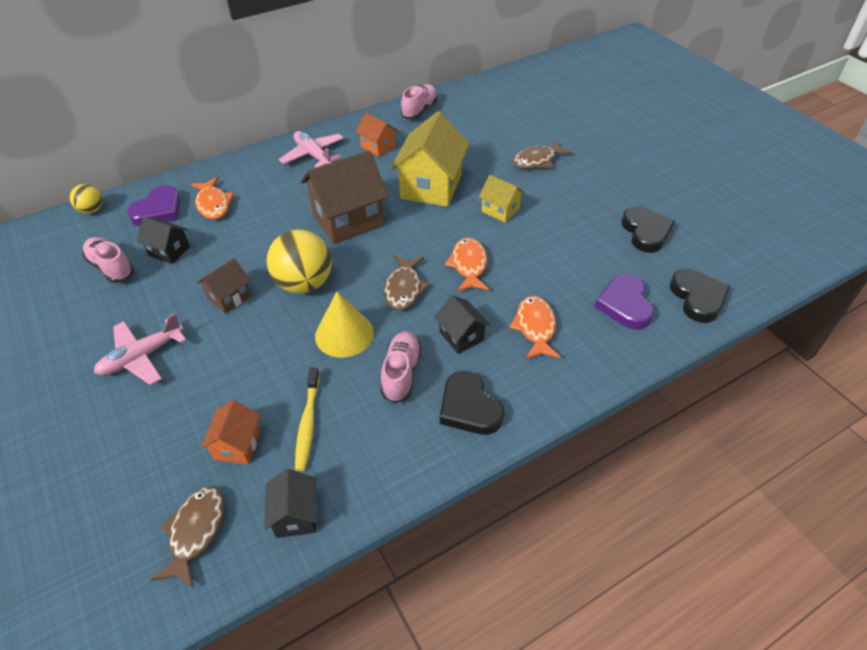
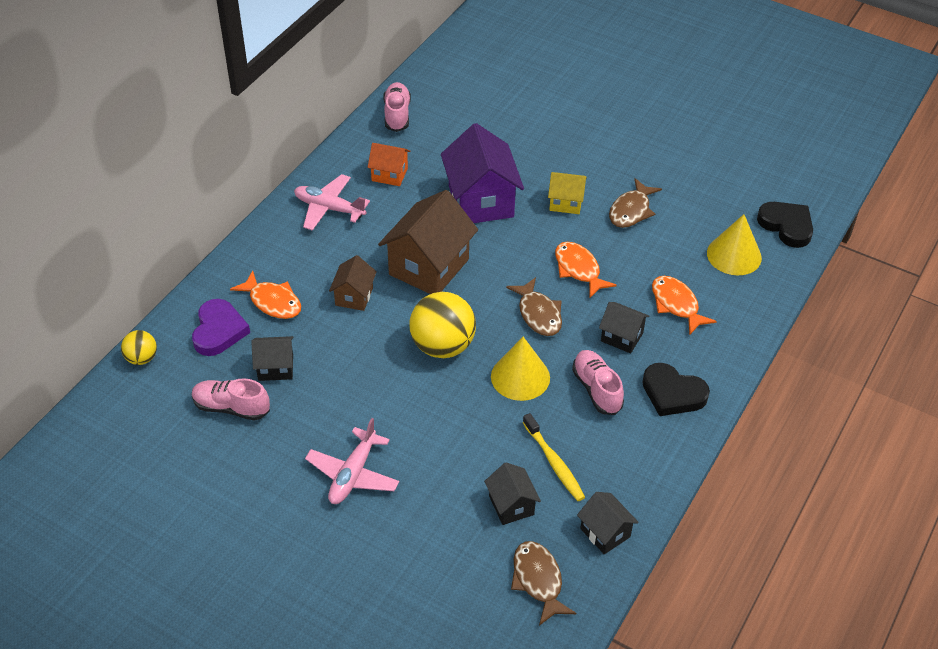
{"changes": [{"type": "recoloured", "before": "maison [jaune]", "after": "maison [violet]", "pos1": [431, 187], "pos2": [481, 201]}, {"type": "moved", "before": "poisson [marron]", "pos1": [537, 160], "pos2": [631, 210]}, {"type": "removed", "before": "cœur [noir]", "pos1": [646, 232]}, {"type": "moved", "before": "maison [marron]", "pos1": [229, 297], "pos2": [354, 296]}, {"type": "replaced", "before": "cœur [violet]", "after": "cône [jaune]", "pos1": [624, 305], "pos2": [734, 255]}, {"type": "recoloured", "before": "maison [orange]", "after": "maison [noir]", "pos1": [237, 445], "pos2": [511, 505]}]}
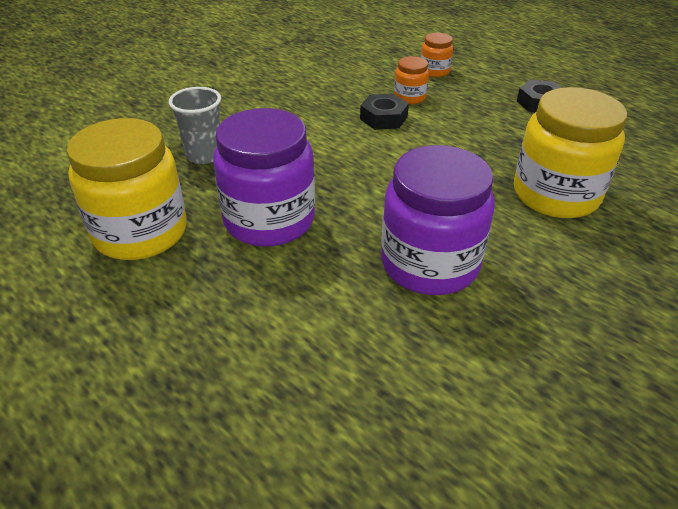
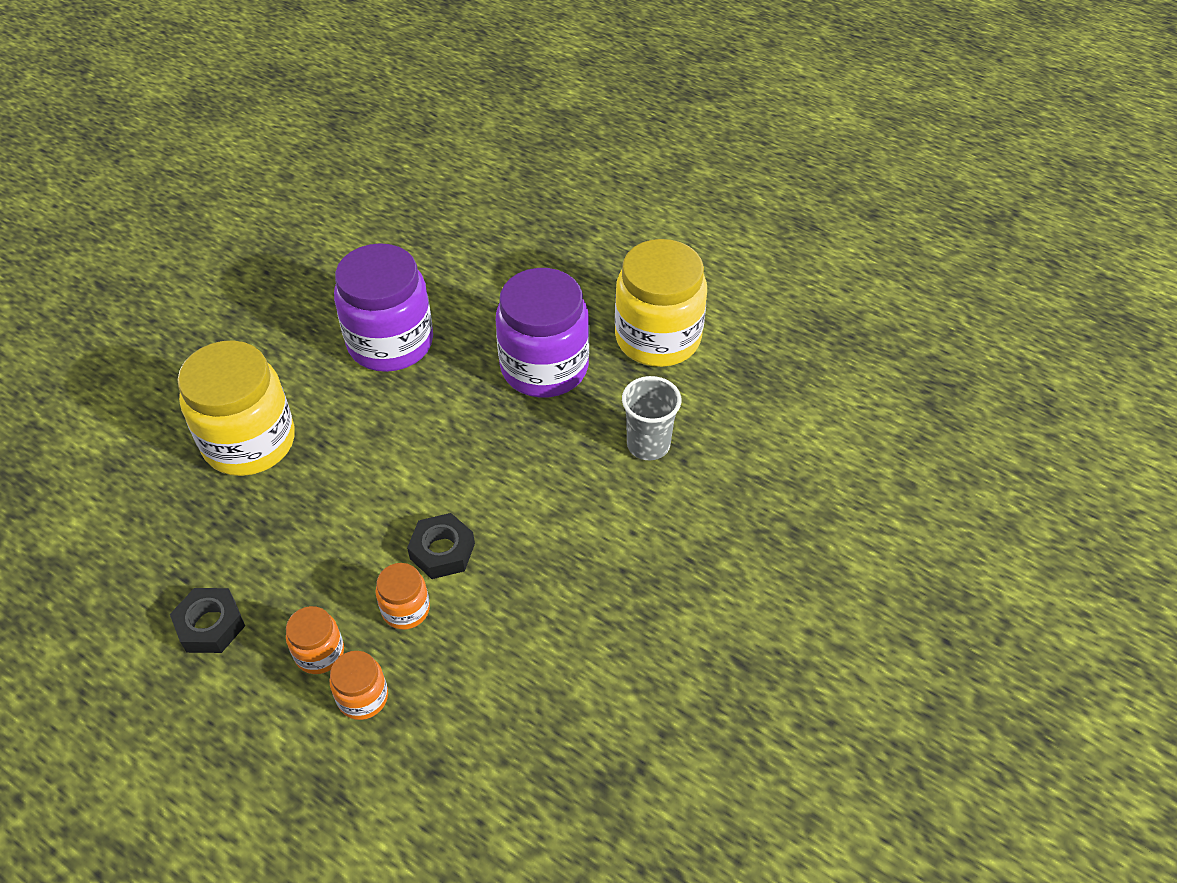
{"changes": [{"type": "added", "after": "bocal [orange]", "pos2": [319, 653]}]}
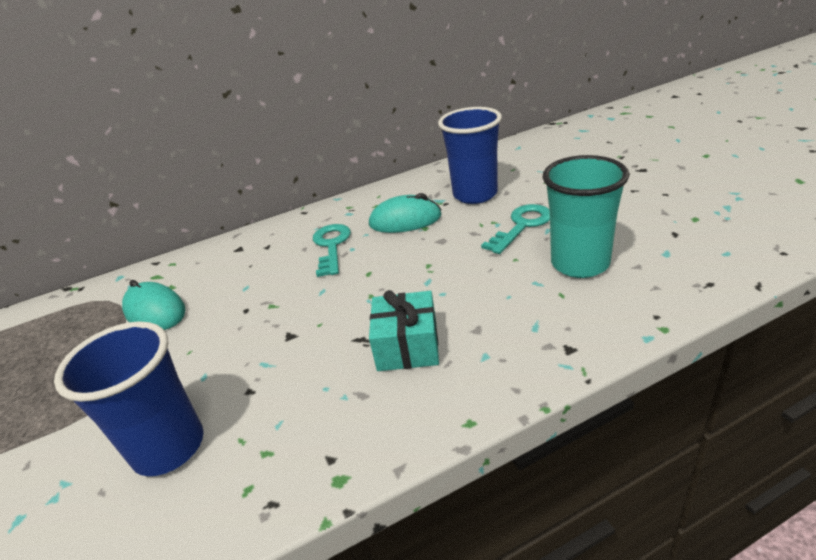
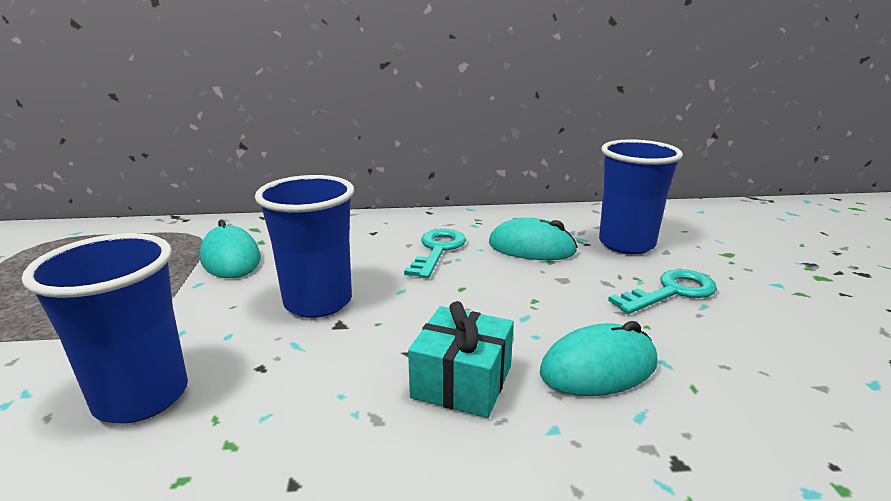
{"changes": [{"type": "removed", "before": "gobelet [turquoise]", "pos1": [580, 263]}, {"type": "added", "after": "gobelet [bleu]", "pos2": [318, 302]}, {"type": "added", "after": "souris [turquoise]", "pos2": [598, 368]}]}
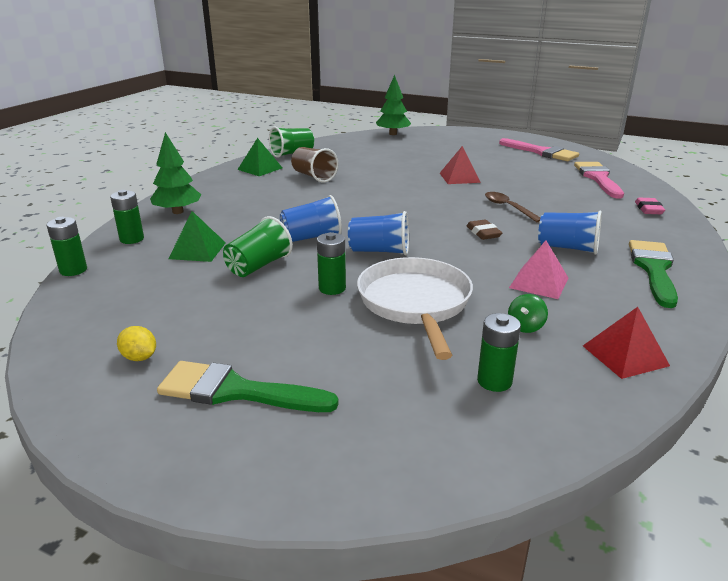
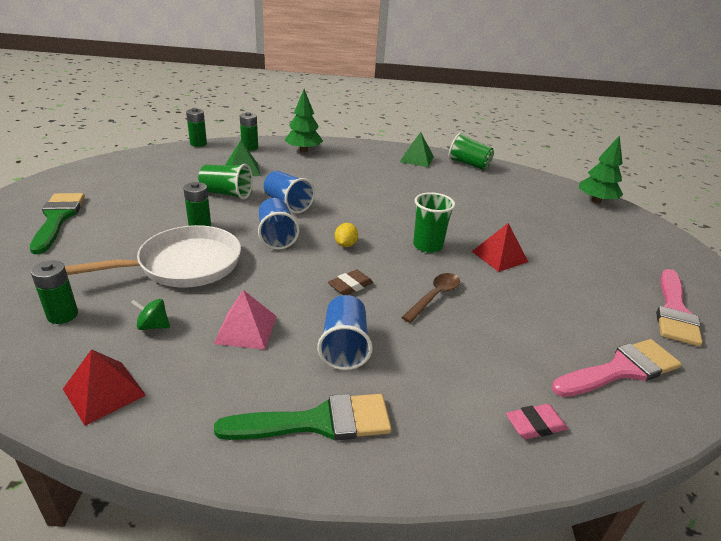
{"changes": [{"type": "removed", "before": "gobelet [marron]", "pos1": [314, 176]}, {"type": "moved", "before": "citron [jaune]", "pos1": [139, 357], "pos2": [345, 245]}, {"type": "added", "after": "gobelet [vert]", "pos2": [427, 246]}]}
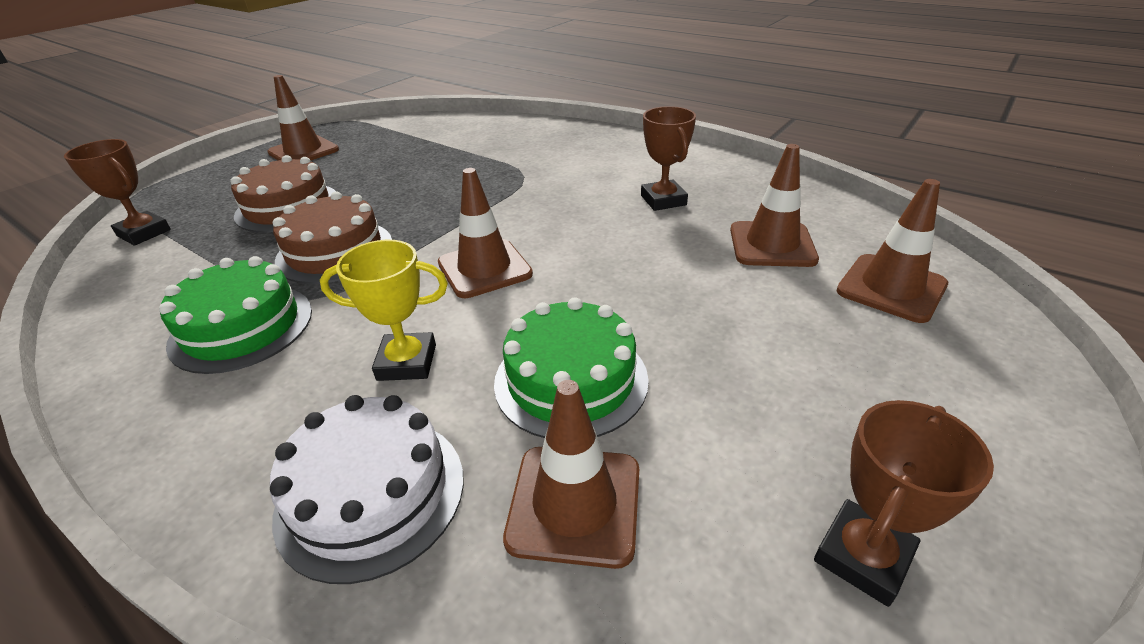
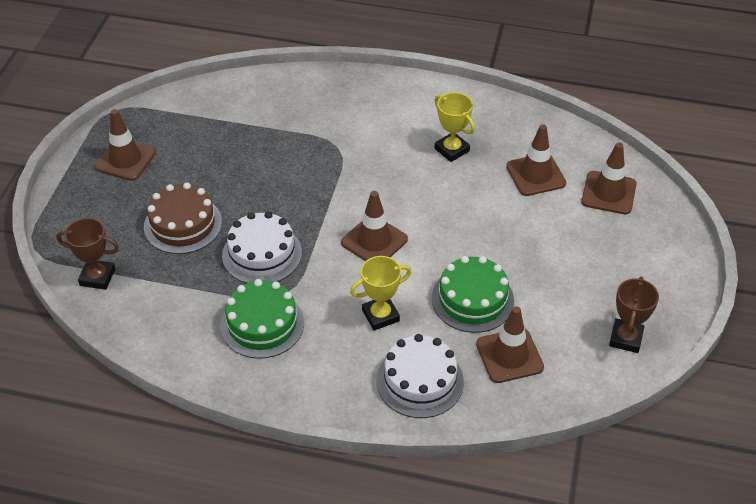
{"changes": [{"type": "recoloured", "before": "trophée [marron]", "after": "trophée [jaune]", "pos1": [663, 200], "pos2": [452, 150]}, {"type": "recoloured", "before": "gâteau [marron]", "after": "gâteau [blanc]", "pos1": [335, 251], "pos2": [262, 254]}]}
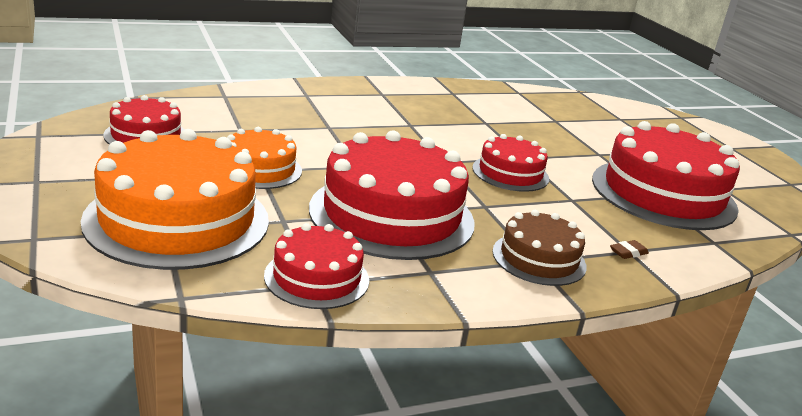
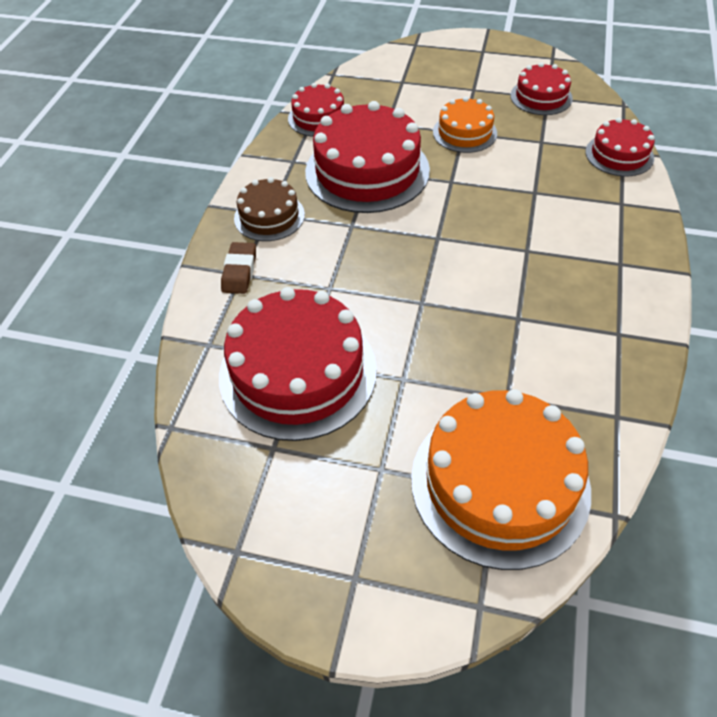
{"changes": [{"type": "moved", "before": "gâteau [orange]", "pos1": [177, 220], "pos2": [499, 483]}, {"type": "moved", "before": "gâteau [rouge]", "pos1": [510, 173], "pos2": [619, 155]}, {"type": "resized", "before": "gomme [marron]", "pos1": [628, 252], "pos2": [239, 271], "scale": 1.75}]}
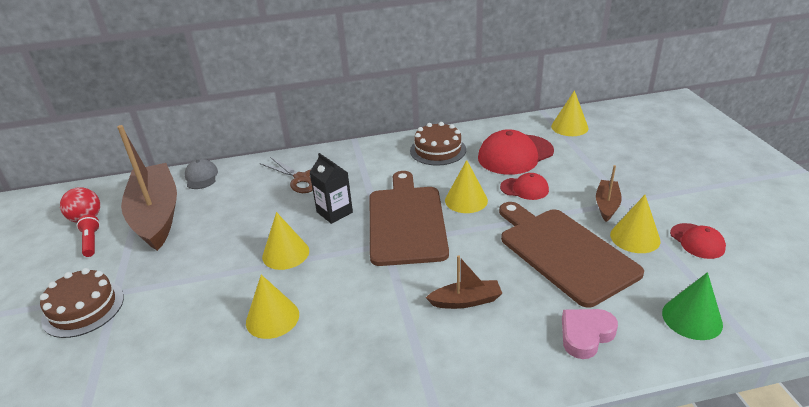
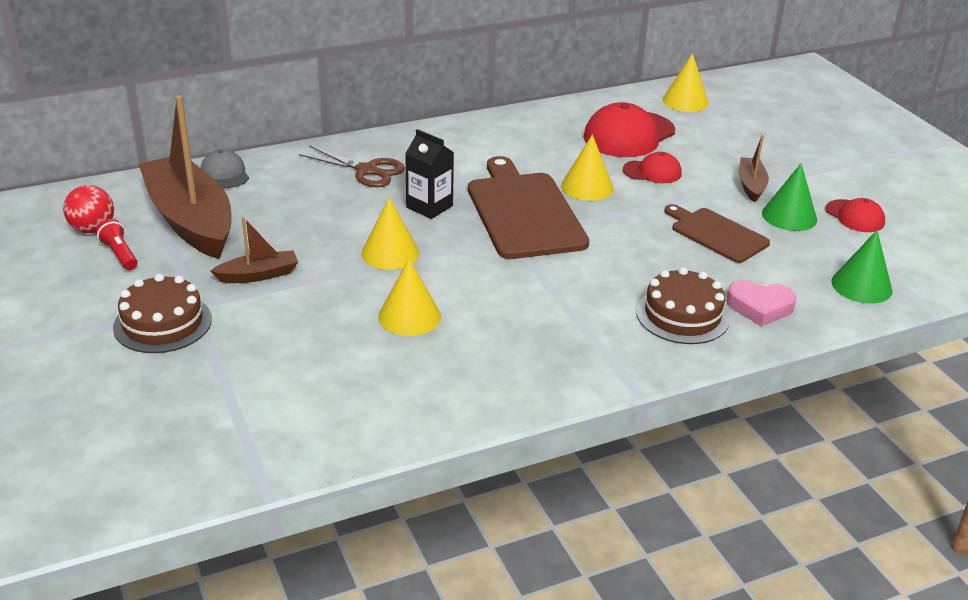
{"changes": [{"type": "moved", "before": "gâteau [marron]", "pos1": [438, 150], "pos2": [682, 315]}, {"type": "recoloured", "before": "cône [jaune]", "after": "cône [vert]", "pos1": [635, 237], "pos2": [789, 216]}, {"type": "resized", "before": "planche à découper [marron]", "pos1": [564, 252], "pos2": [716, 234], "scale": 0.6}, {"type": "moved", "before": "bateau [marron]", "pos1": [466, 301], "pos2": [258, 275]}, {"type": "turned", "before": "cœur [rose]", "pos1": [585, 335], "pos2": [760, 307], "turn": -120}]}
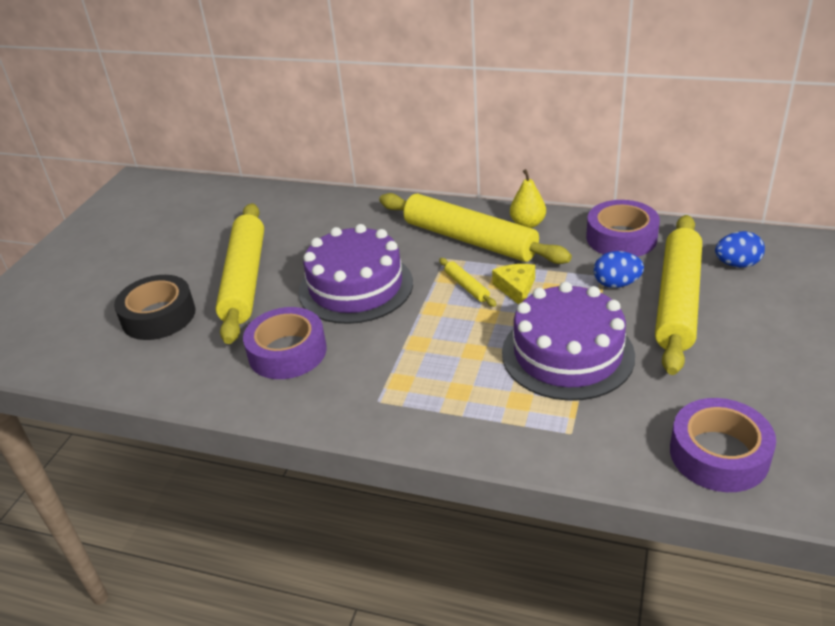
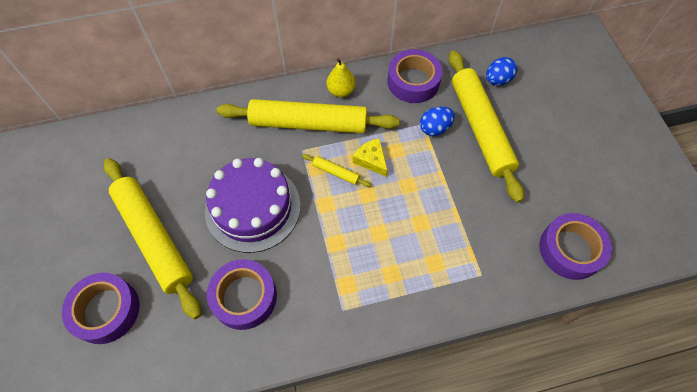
{"changes": [{"type": "recoloured", "before": "ruban adhésif [noir]", "after": "ruban adhésif [violet]", "pos1": [158, 316], "pos2": [106, 310]}, {"type": "removed", "before": "gâteau [violet]", "pos1": [567, 354]}]}
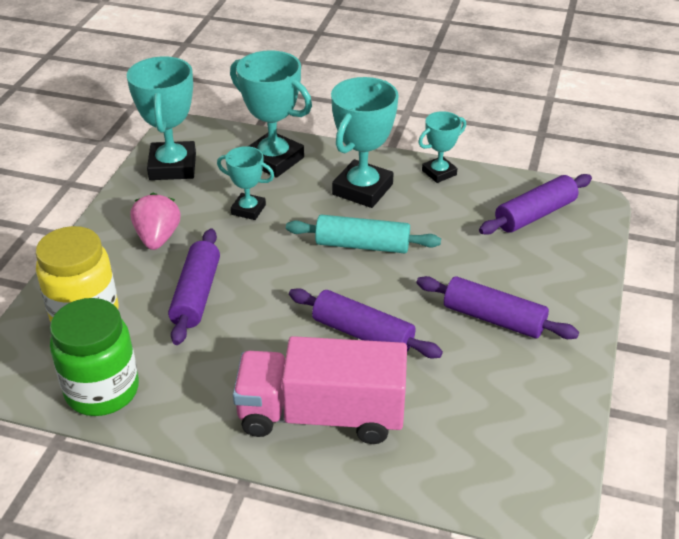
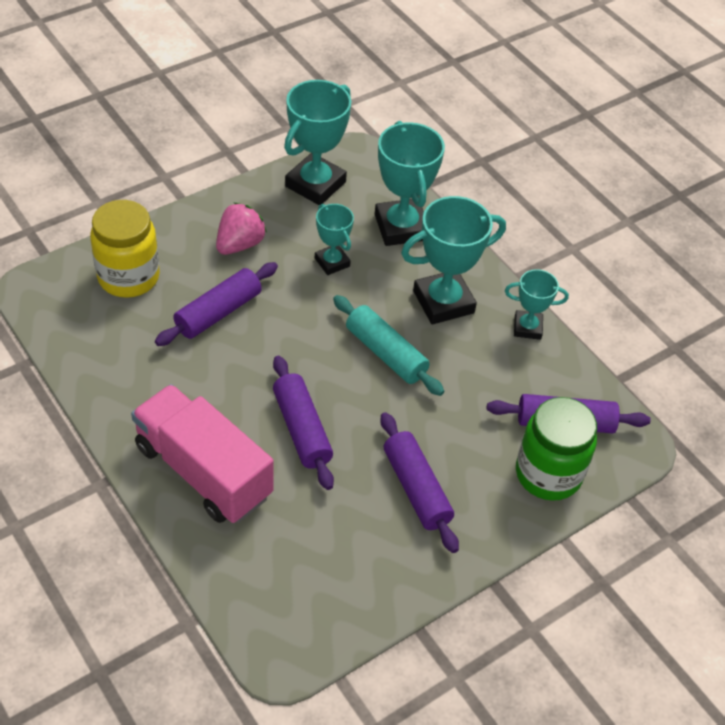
{"changes": [{"type": "moved", "before": "bocal [vert]", "pos1": [102, 390], "pos2": [548, 474]}]}
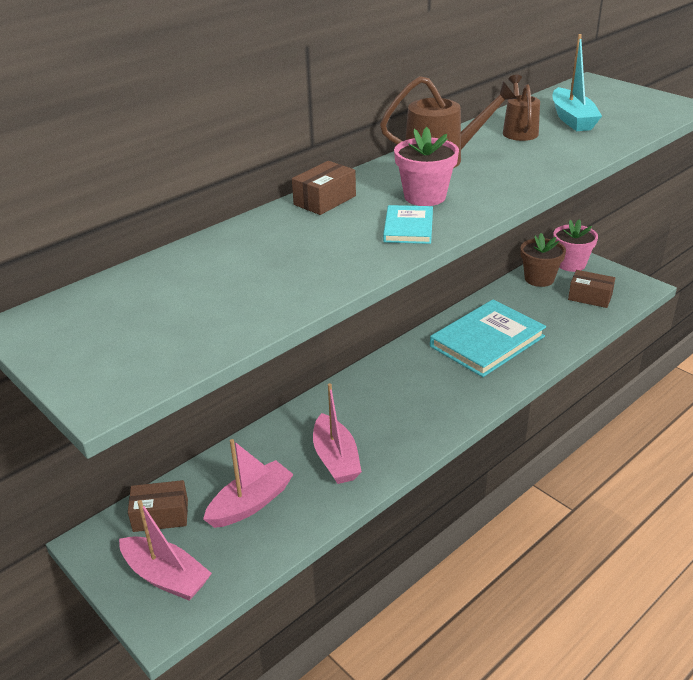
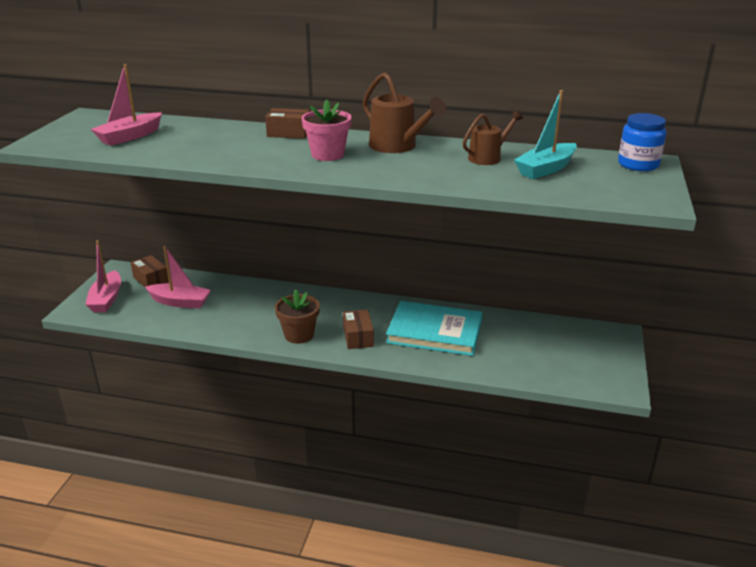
{"changes": [{"type": "removed", "before": "livre [turquoise]", "pos1": [408, 227]}, {"type": "removed", "before": "pot de fleurs [rose]", "pos1": [571, 264]}, {"type": "moved", "before": "pot de fleurs [marron]", "pos1": [539, 279], "pos2": [299, 335]}, {"type": "moved", "before": "boîte [marron]", "pos1": [590, 297], "pos2": [358, 337]}, {"type": "moved", "before": "bateau [rose]", "pos1": [336, 459], "pos2": [130, 136]}, {"type": "added", "after": "bocal [bleu]", "pos2": [638, 165]}]}
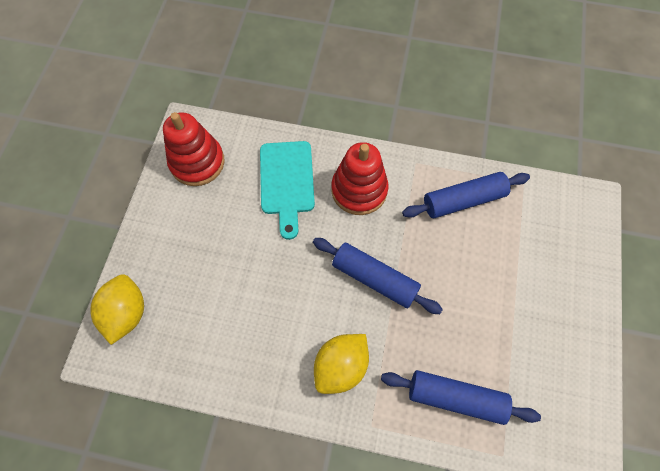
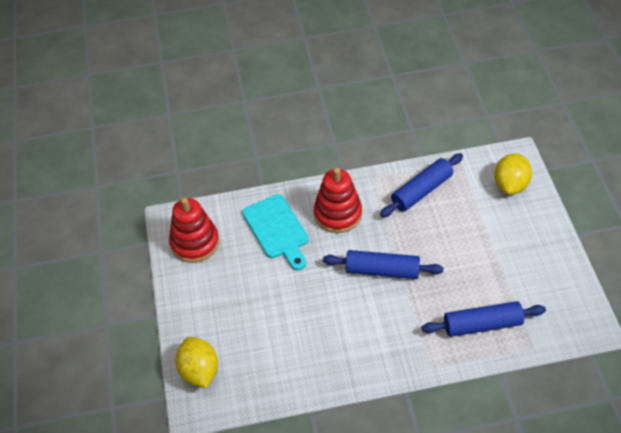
{"changes": [{"type": "moved", "before": "citron [jaune]", "pos1": [341, 366], "pos2": [510, 185]}]}
